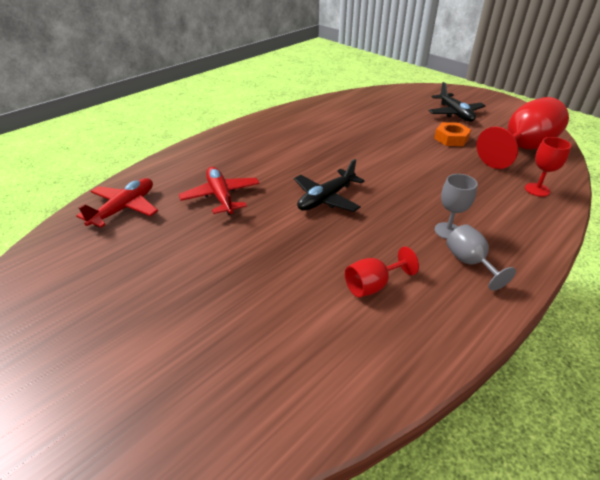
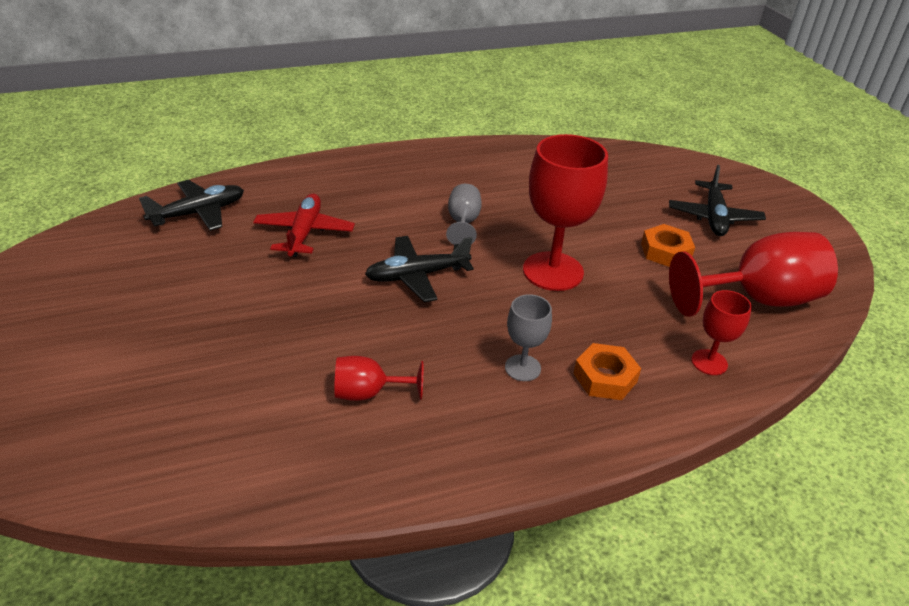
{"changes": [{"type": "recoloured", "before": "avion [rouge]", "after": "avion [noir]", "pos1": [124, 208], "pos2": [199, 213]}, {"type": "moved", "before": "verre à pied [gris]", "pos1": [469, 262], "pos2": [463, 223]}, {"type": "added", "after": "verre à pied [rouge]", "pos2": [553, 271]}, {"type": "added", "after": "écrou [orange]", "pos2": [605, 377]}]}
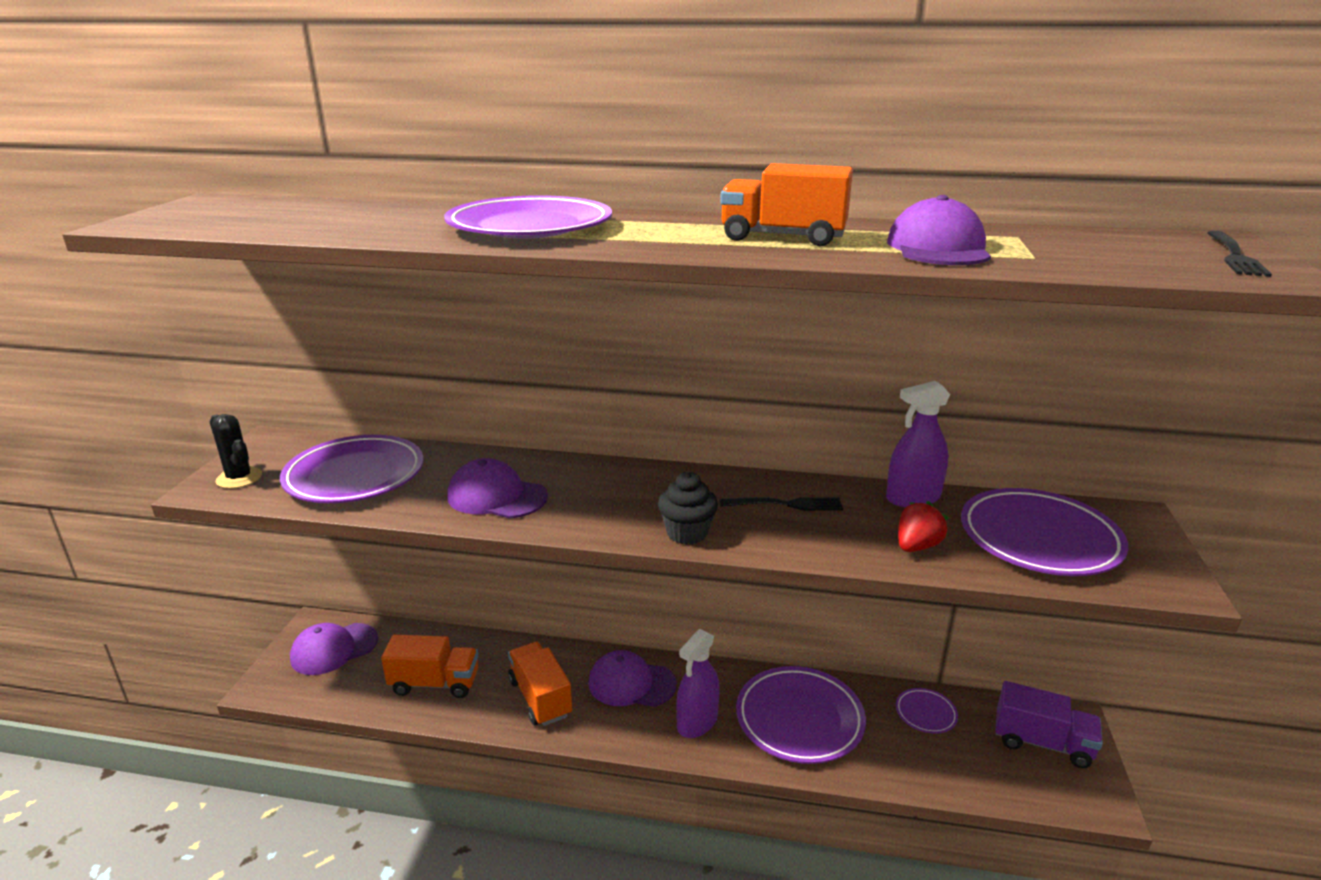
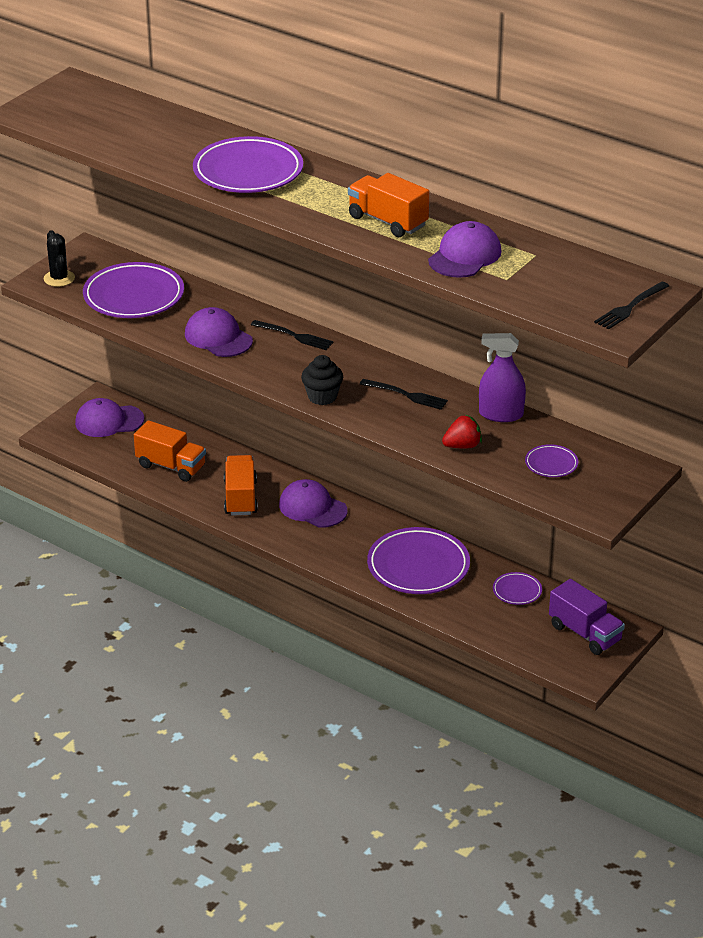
{"changes": [{"type": "resized", "before": "assiette [violet]", "pos1": [1039, 539], "pos2": [551, 464], "scale": 0.47}, {"type": "removed", "before": "vaporisateur [violet]", "pos1": [697, 722]}, {"type": "added", "after": "fourchette [noir]", "pos2": [294, 336]}]}
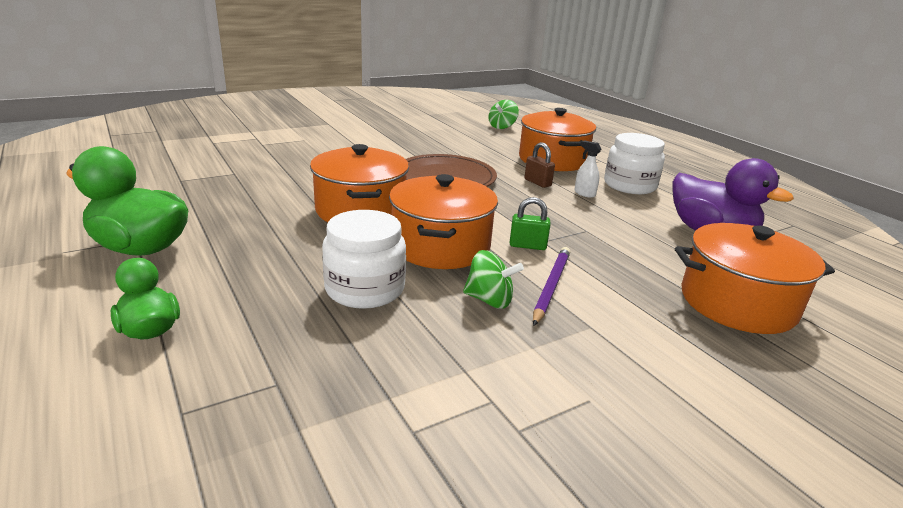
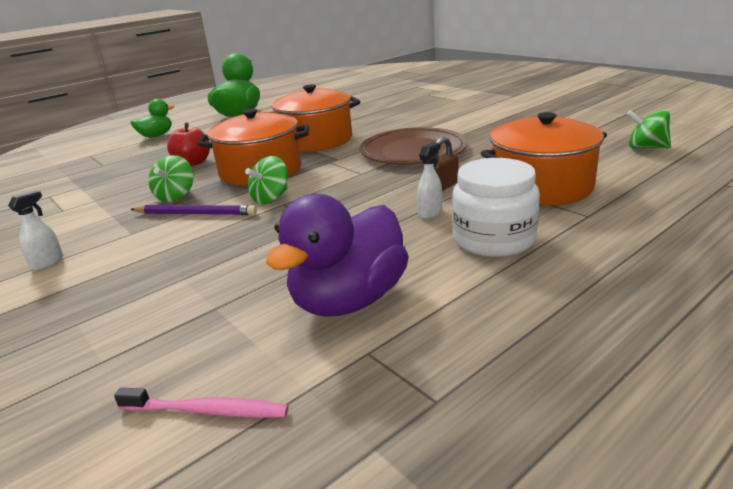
{"changes": [{"type": "replaced", "before": "cadenas [vert]", "after": "toupie [vert]", "pos1": [527, 245], "pos2": [271, 198]}, {"type": "replaced", "before": "bocal [blanc]", "after": "pomme [rouge]", "pos1": [365, 289], "pos2": [193, 163]}, {"type": "removed", "before": "marmite [orange]", "pos1": [737, 303]}, {"type": "added", "after": "vaporisateur [blanc]", "pos2": [48, 263]}, {"type": "added", "after": "brosse à dents [rose]", "pos2": [207, 411]}]}
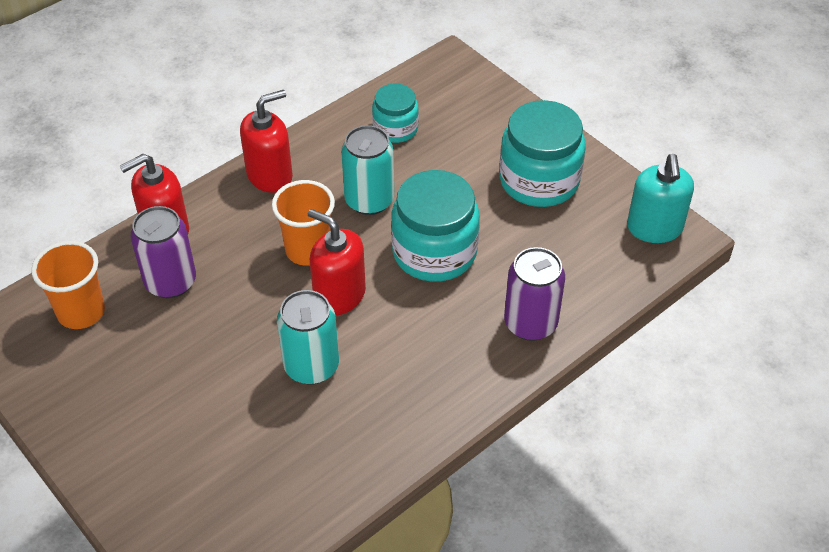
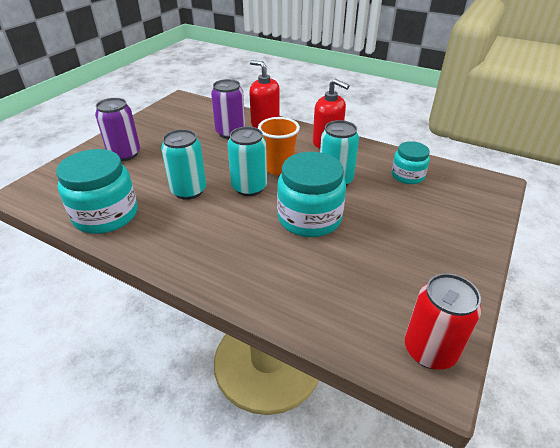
{"changes": [{"type": "moved", "before": "bocal [turquoise]", "pos1": [539, 180], "pos2": [106, 215]}, {"type": "replaced", "before": "distributeur de savon [turquoise]", "after": "canette [rouge]", "pos1": [654, 228], "pos2": [429, 350]}, {"type": "replaced", "before": "distributeur de savon [rouge]", "after": "canette [turquoise]", "pos1": [339, 295], "pos2": [249, 187]}, {"type": "removed", "before": "gobelet [orange]", "pos1": [81, 312]}, {"type": "moved", "before": "canette [violet]", "pos1": [530, 323], "pos2": [124, 154]}]}
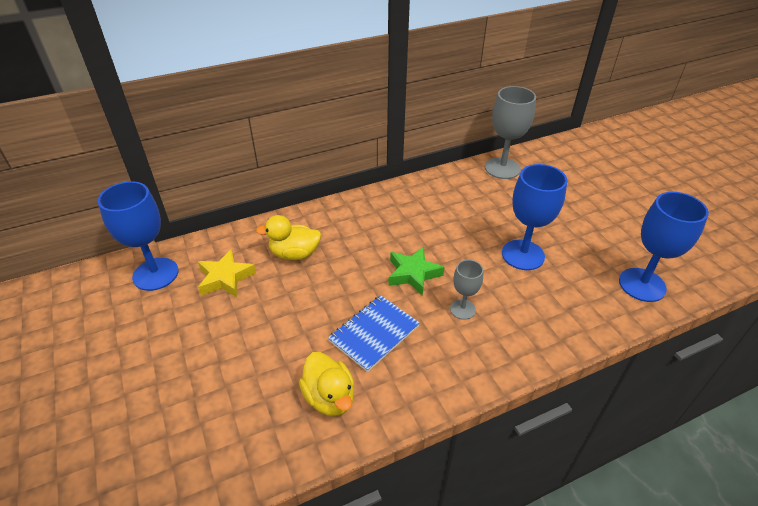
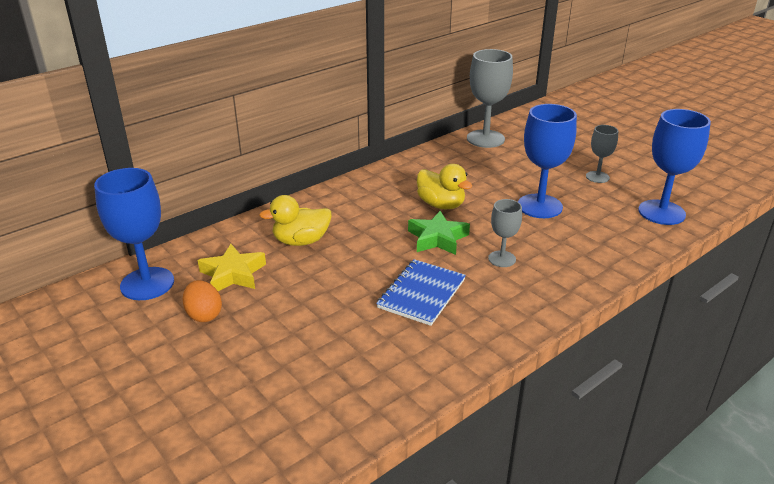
{"changes": [{"type": "moved", "before": "canard [jaune]", "pos1": [329, 397], "pos2": [441, 205]}, {"type": "added", "after": "verre à pied [gris]", "pos2": [597, 177]}, {"type": "added", "after": "œuf [orange]", "pos2": [204, 315]}]}
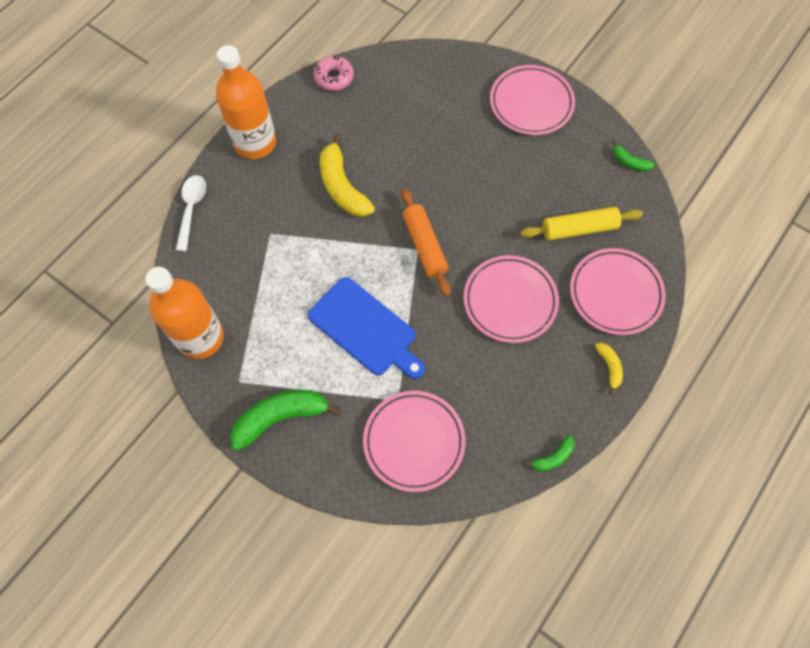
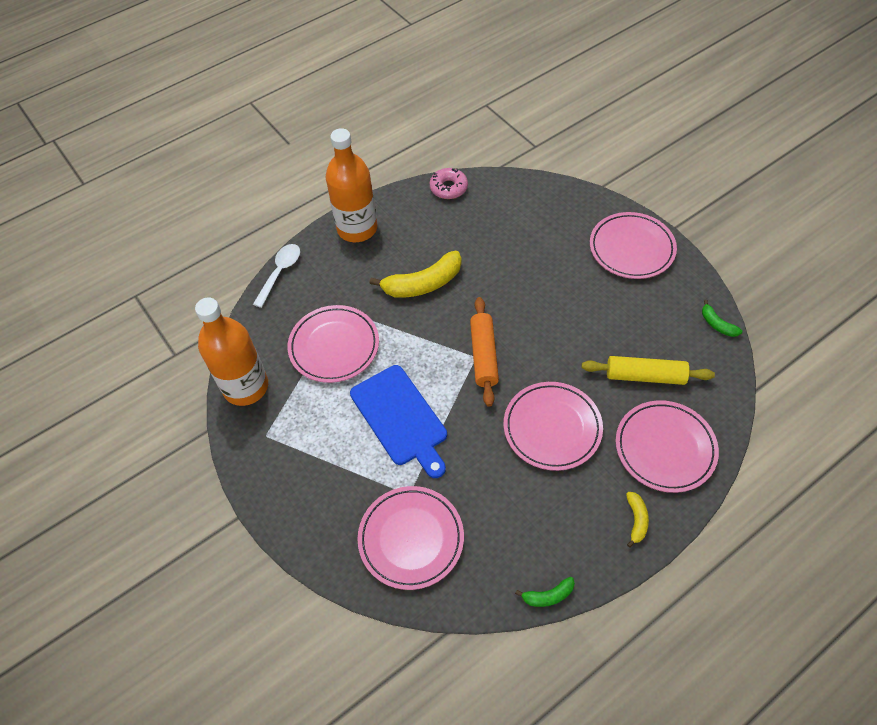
{"changes": [{"type": "turned", "before": "banane [jaune]", "pos1": [342, 186], "pos2": [423, 284], "turn": -105}, {"type": "removed", "before": "banane [vert]", "pos1": [280, 417]}, {"type": "added", "after": "assiette [rose]", "pos2": [334, 346]}]}
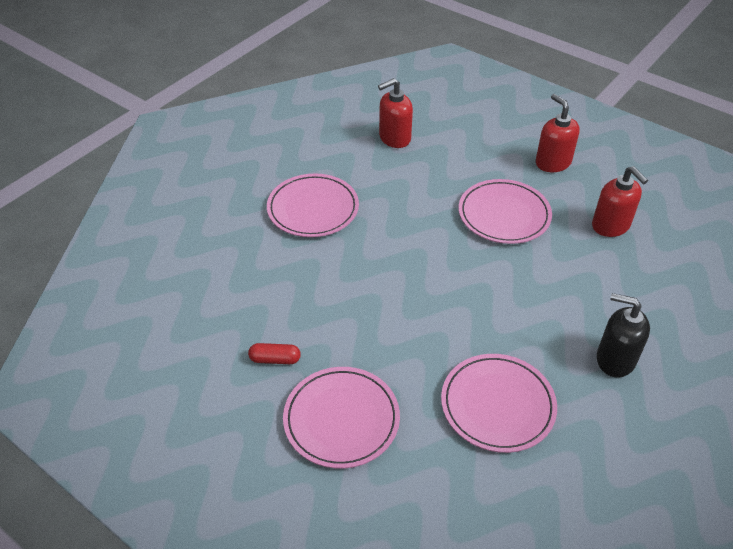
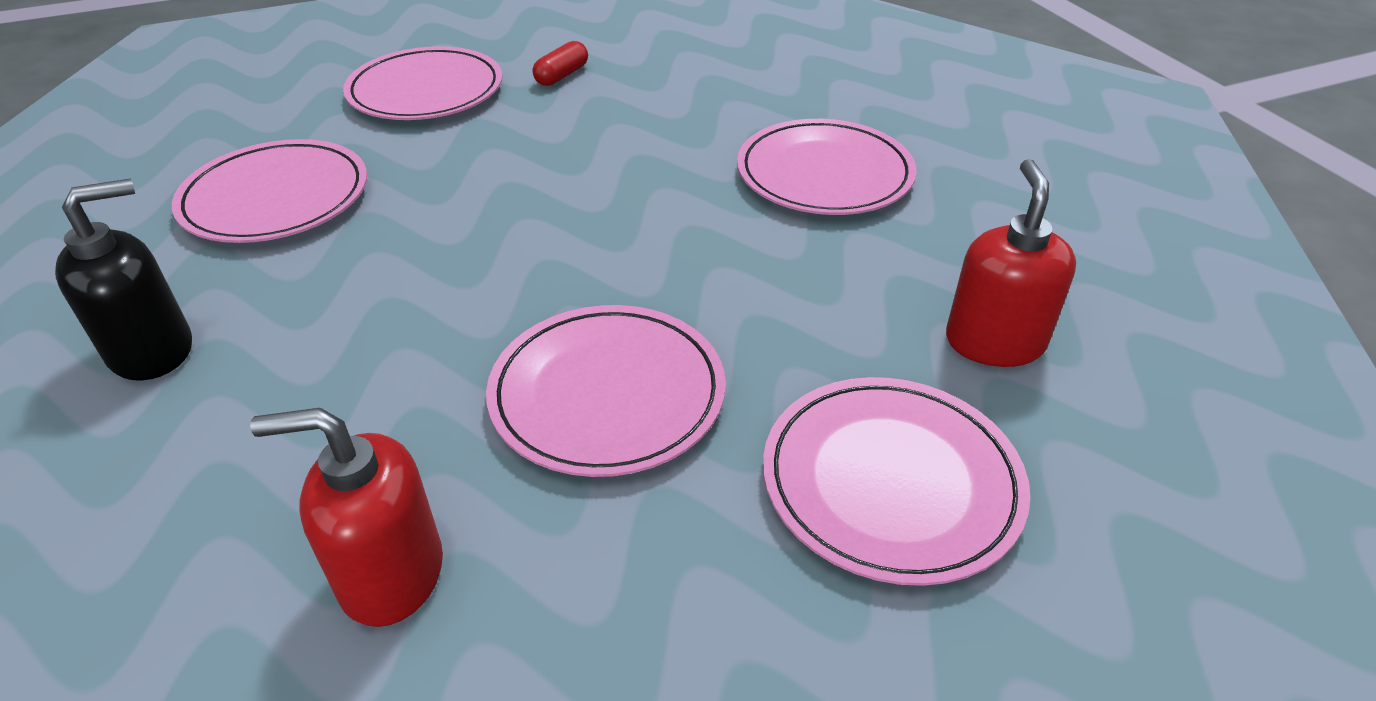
{"changes": [{"type": "removed", "before": "distributeur de savon [rouge]", "pos1": [552, 162]}, {"type": "added", "after": "assiette [rose]", "pos2": [891, 482]}]}
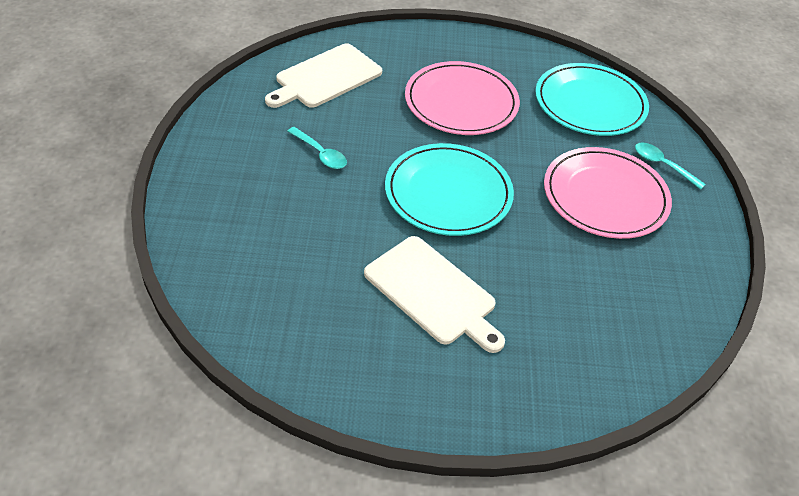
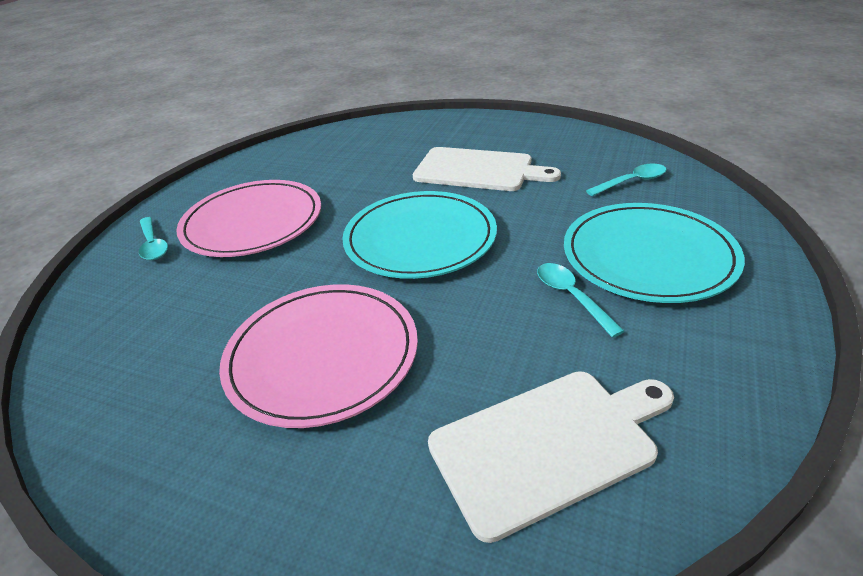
{"changes": [{"type": "moved", "before": "assiette [turquoise]", "pos1": [590, 103], "pos2": [648, 256]}, {"type": "turned", "before": "planche à découper [blanc]", "pos1": [433, 293], "pos2": [478, 170], "turn": 135}, {"type": "added", "after": "cuillère [turquoise]", "pos2": [632, 182]}]}
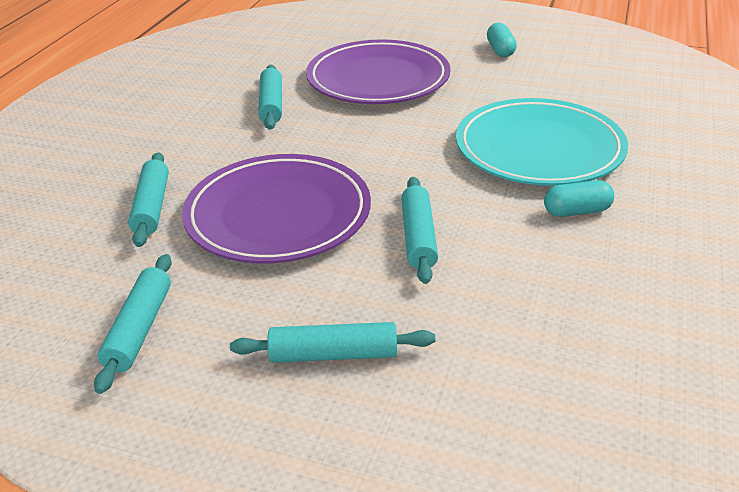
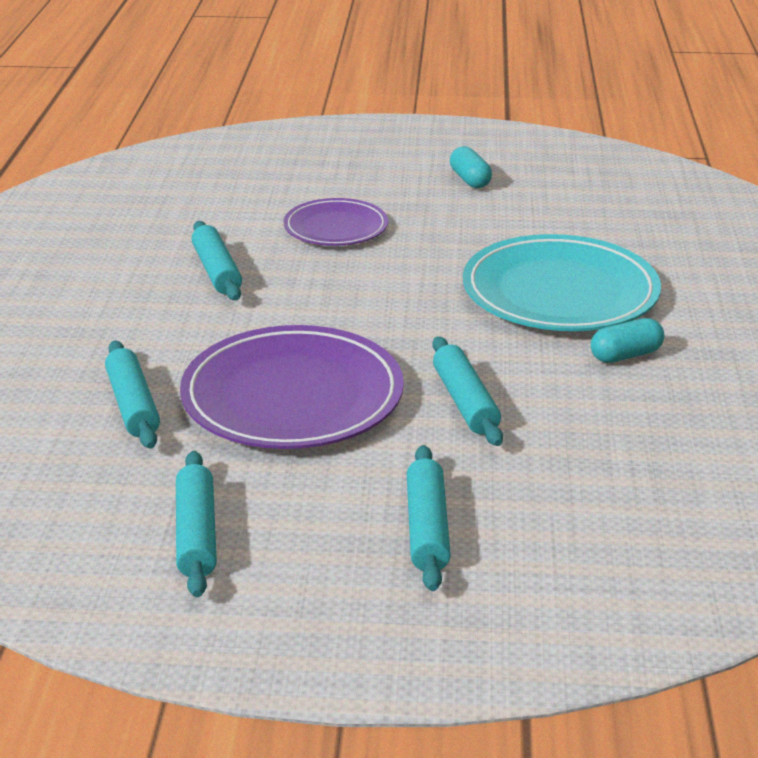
{"changes": [{"type": "resized", "before": "assiette [violet]", "pos1": [378, 79], "pos2": [336, 228], "scale": 0.58}, {"type": "turned", "before": "rouleau à pâtisserie [turquoise]", "pos1": [333, 354], "pos2": [427, 528], "turn": -75}]}
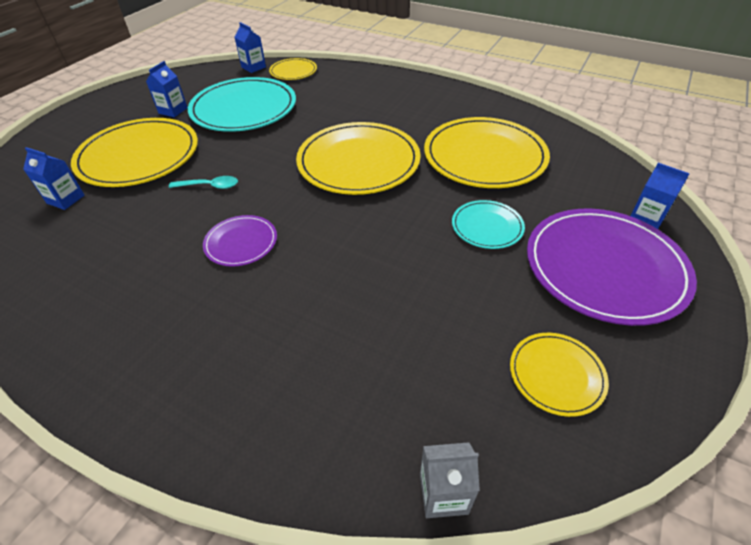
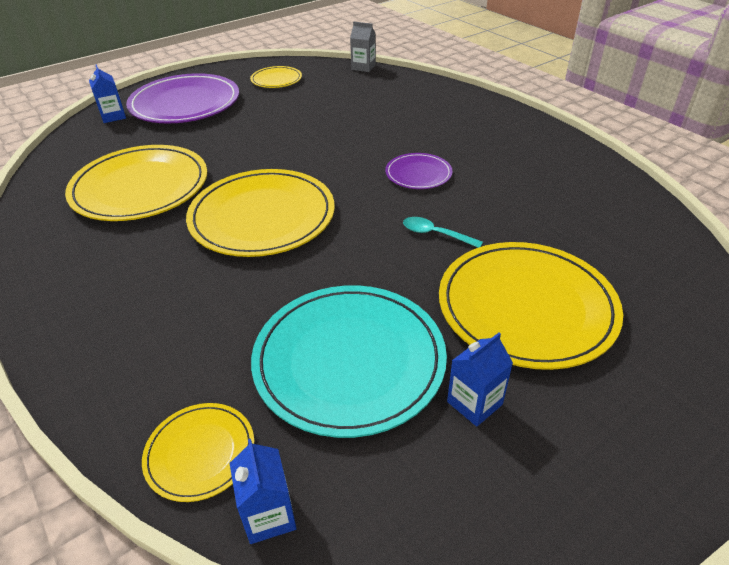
{"changes": [{"type": "removed", "before": "brique de lait [bleu]", "pos1": [66, 199]}, {"type": "removed", "before": "assiette [turquoise]", "pos1": [487, 227]}]}
